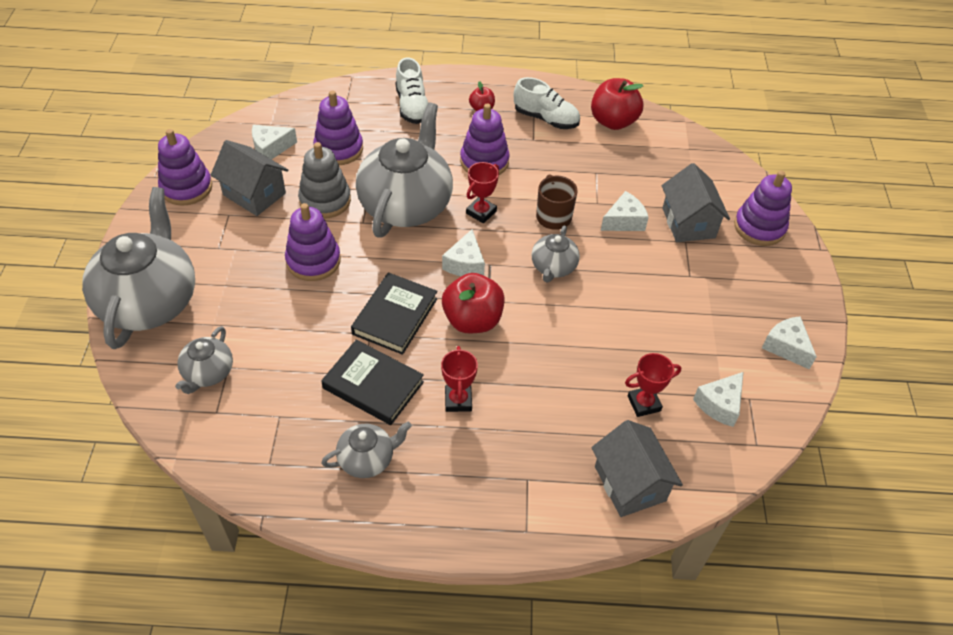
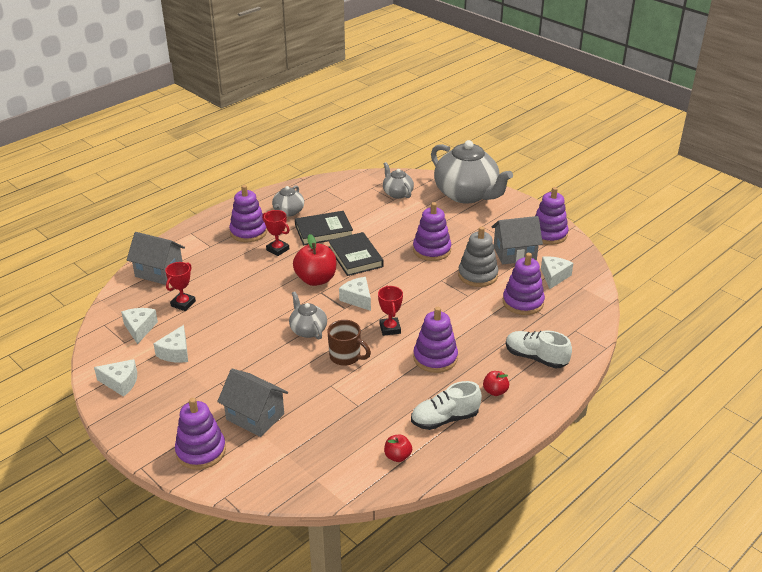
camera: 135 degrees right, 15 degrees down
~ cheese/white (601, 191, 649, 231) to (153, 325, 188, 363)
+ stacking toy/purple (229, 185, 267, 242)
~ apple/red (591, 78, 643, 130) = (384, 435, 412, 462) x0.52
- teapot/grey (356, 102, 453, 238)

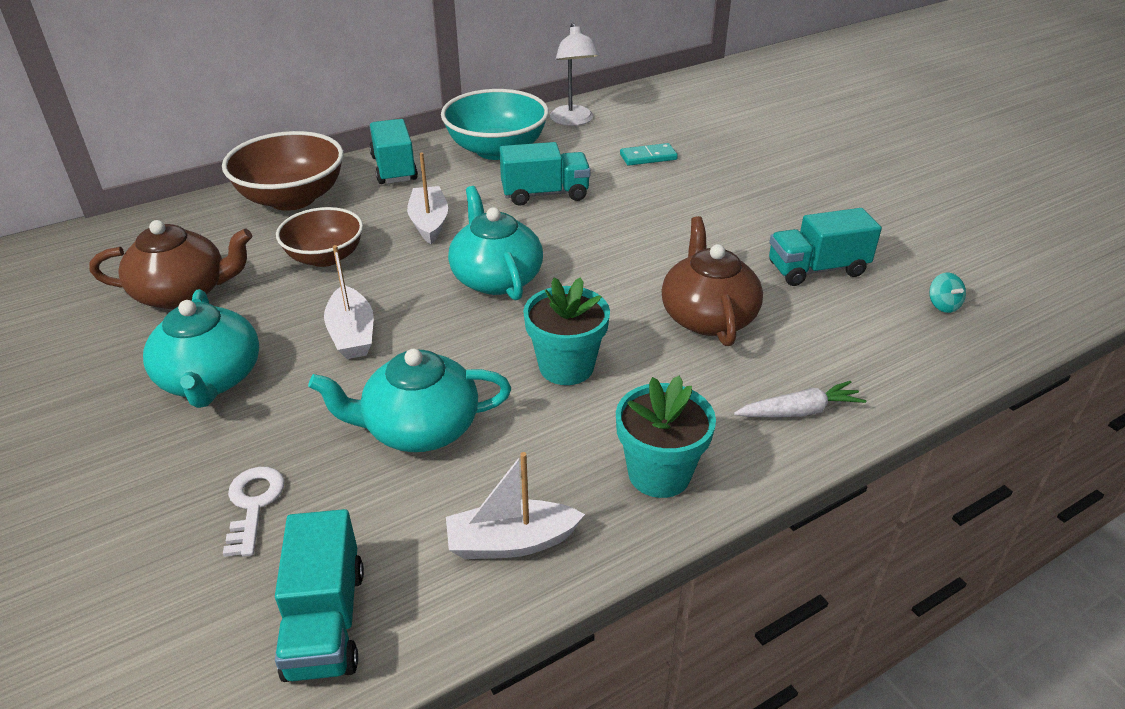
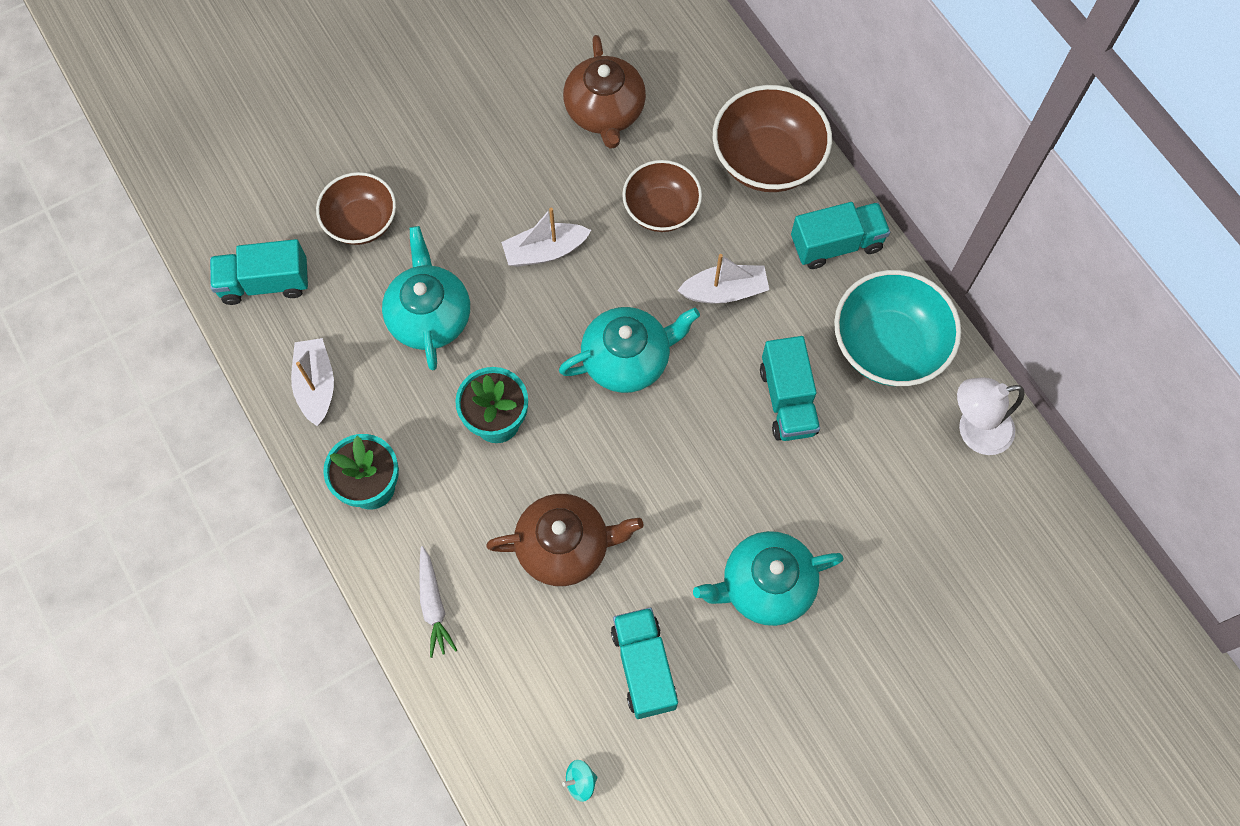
camera: 90 degrees right, 30 degrees up
~ key/white (223, 467, 285, 557) to bowl/brown (316, 172, 396, 245)
~ teapot/turquoise (143, 289, 259, 408) to (693, 531, 844, 626)
- domino/turquoise (620, 143, 678, 166)

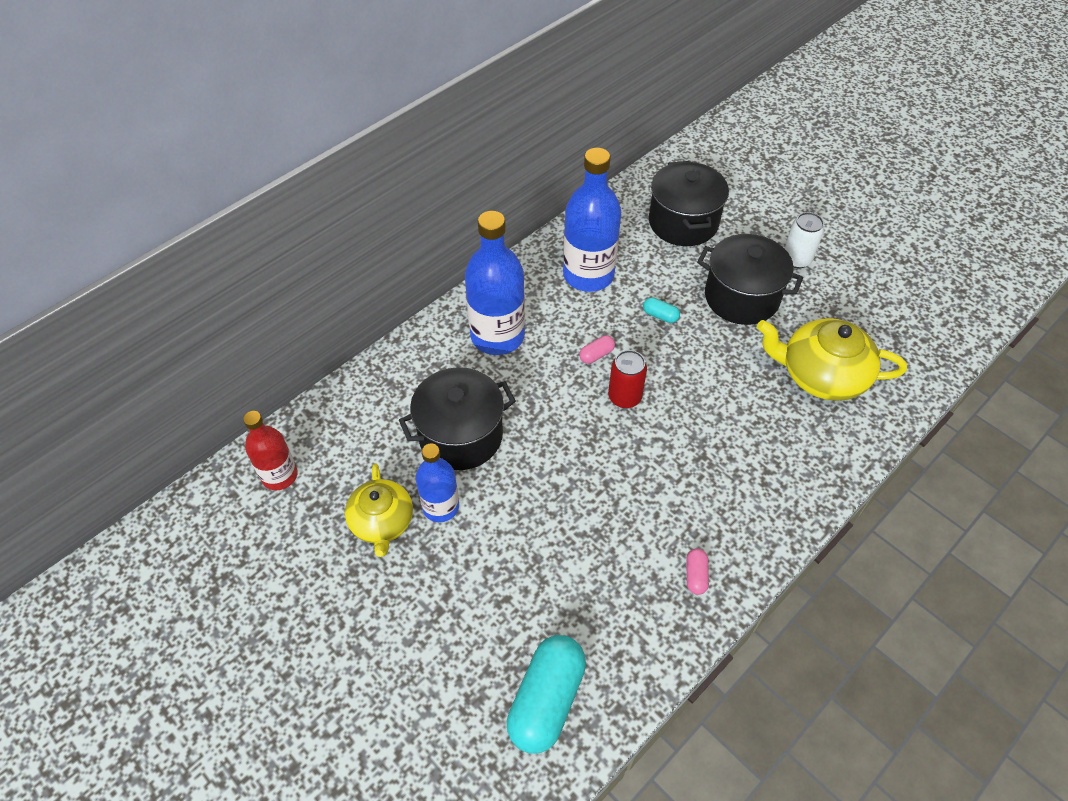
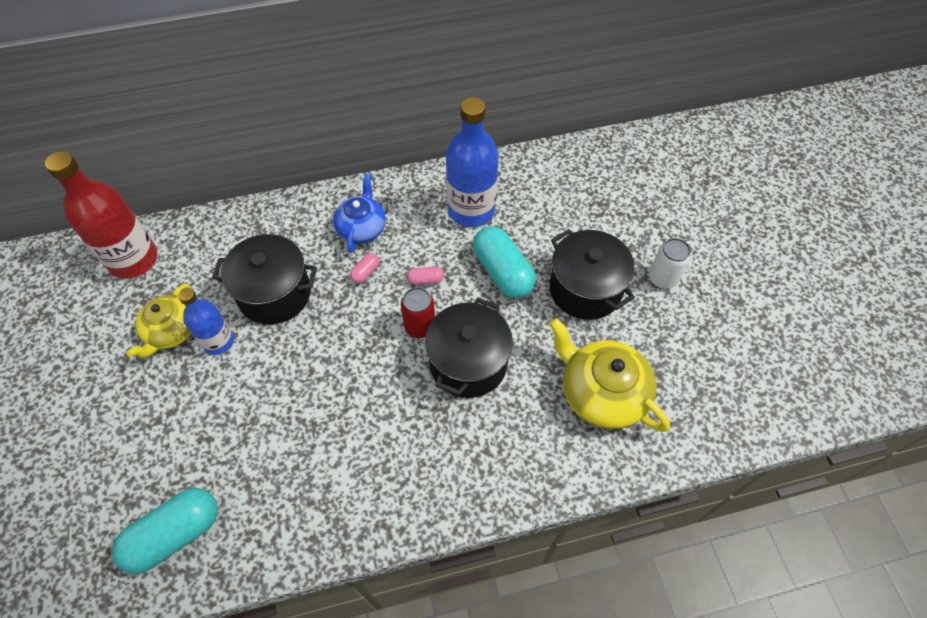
camera: 30 degrees right, 5 degrees up
~ bottle/red (243, 411, 298, 490) = (45, 151, 158, 279) x1.67
~ bottle/blue (465, 211, 525, 355) to teapot/blue (333, 174, 386, 253)
~ capsule/pink (686, 548, 709, 595) to (350, 253, 380, 284)
~ pot/black (649, 161, 729, 246) to (425, 298, 513, 398)
~ capsule/turquoise (643, 297, 680, 323) = (473, 226, 536, 298) x2.27

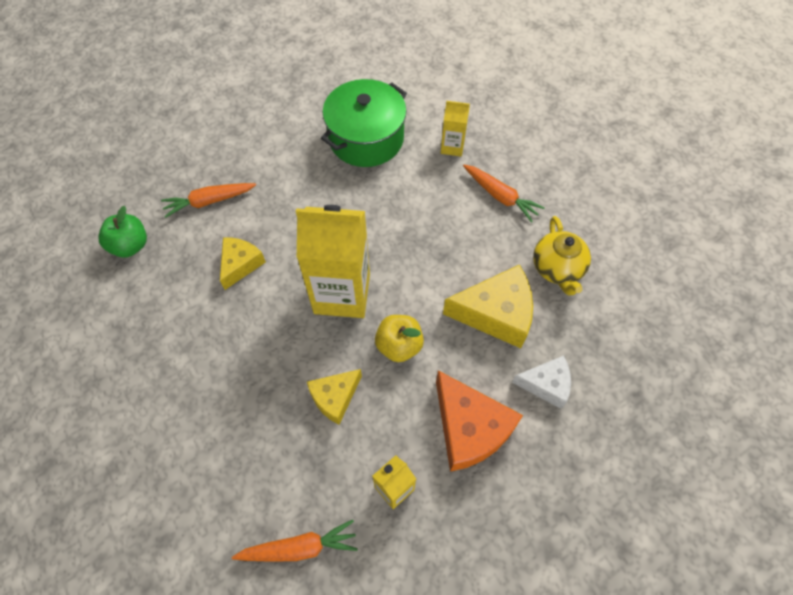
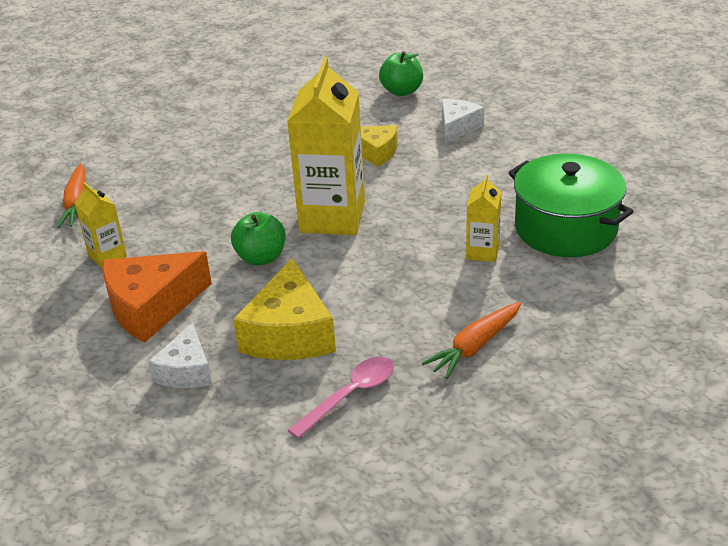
camera: 95 degrees right, 25 degrees down
~ apple/yellow (375, 315, 424, 362) to apple/green (231, 212, 285, 265)
~ teapot/yellow (533, 216, 591, 295) to spoon/pink (288, 357, 394, 439)
~ carrot/orange (161, 183, 256, 218) to cheese/white (442, 99, 484, 143)
~ carton/yellow (441, 101, 470, 157) to (466, 175, 501, 262)
- cheese/yellow (307, 369, 362, 425)

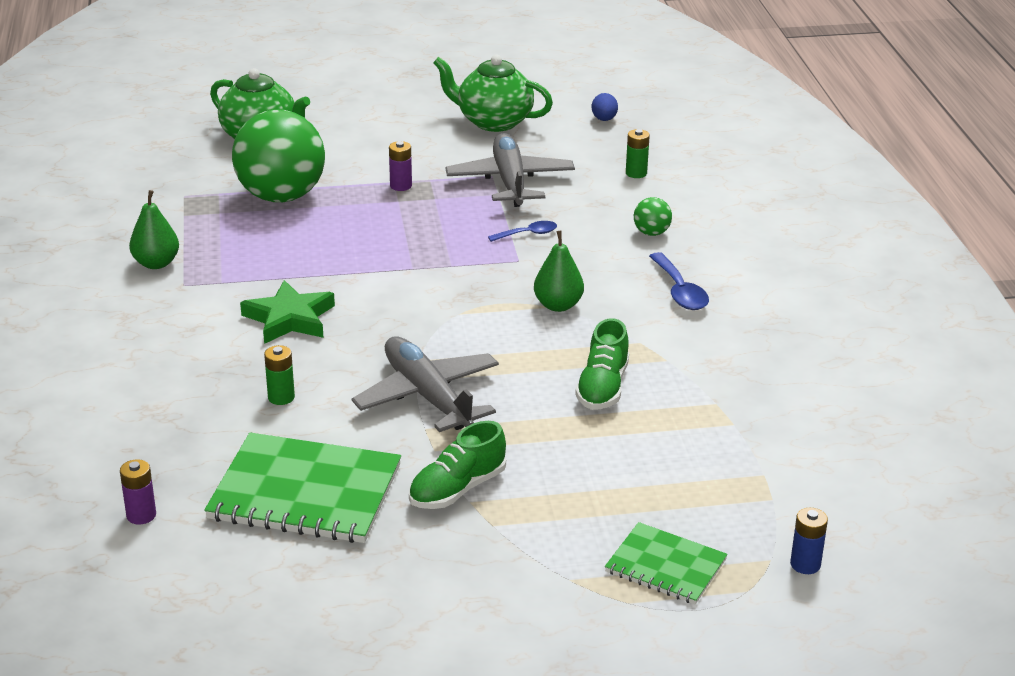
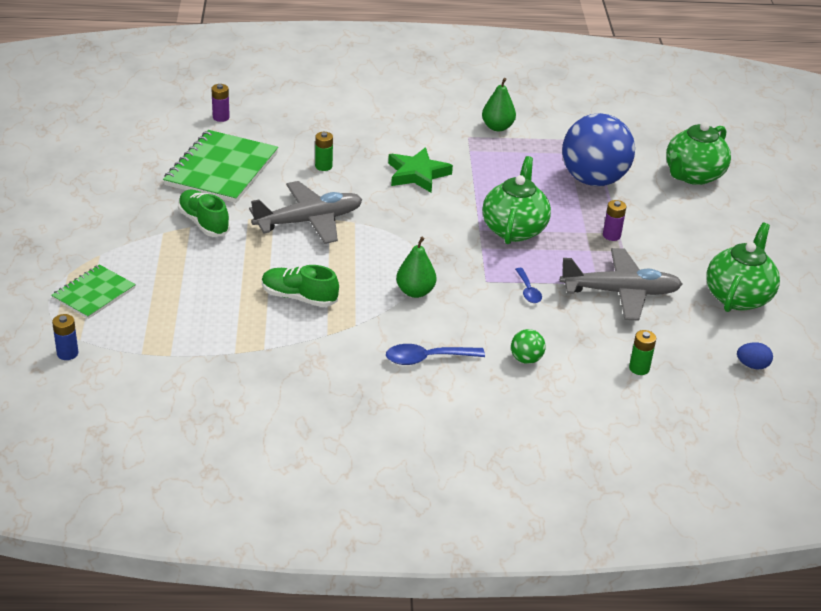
camera: 95 degrees right, 5 degrees up
+ teapot/green (482, 156, 551, 244)
~ ball/green (232, 110, 325, 202) to ball/blue (562, 113, 635, 186)

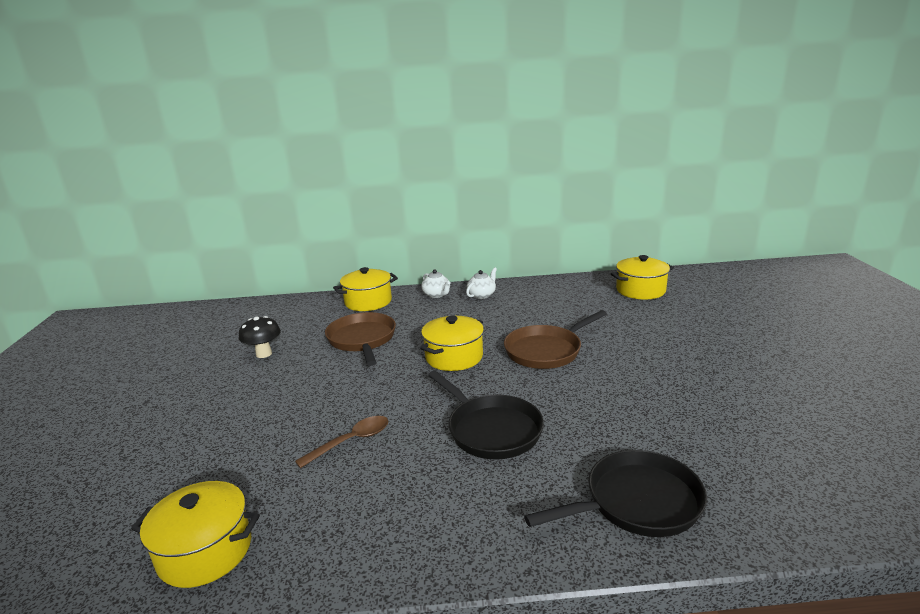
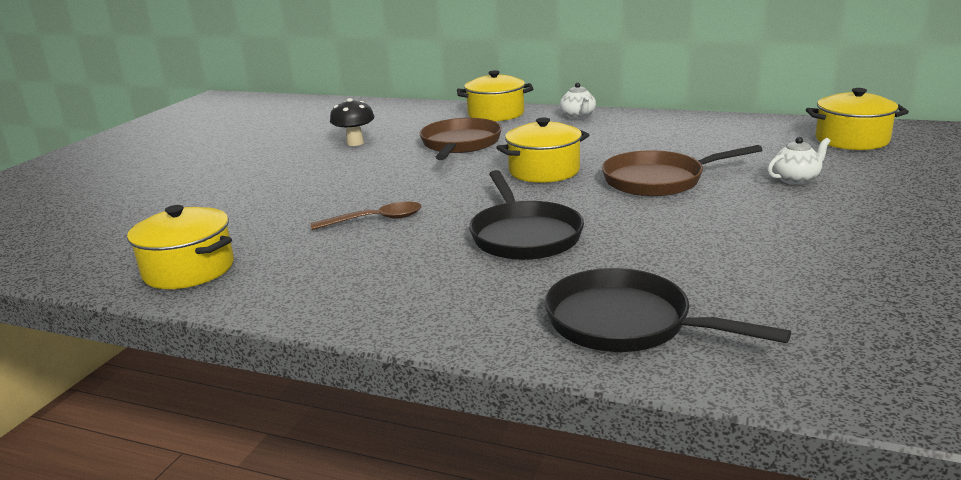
camera: 25 degrees right, 0 degrees up
~ pan/black (524, 450, 707, 537) = (544, 268, 791, 352) 150 degrees counterclockwise
~ teapot/white (466, 267, 497, 299) to (767, 137, 830, 185)

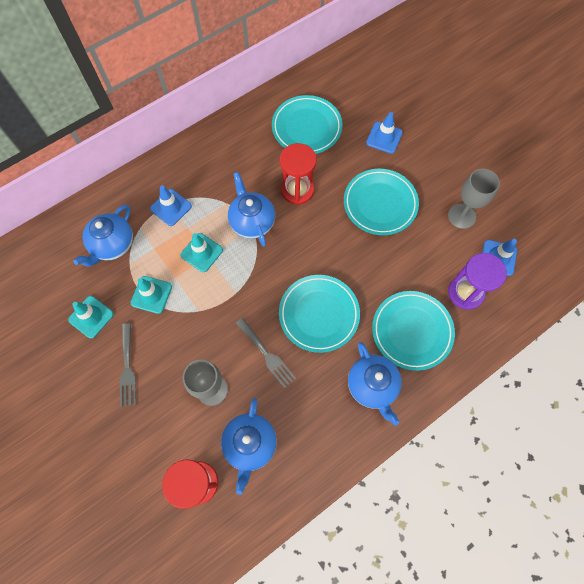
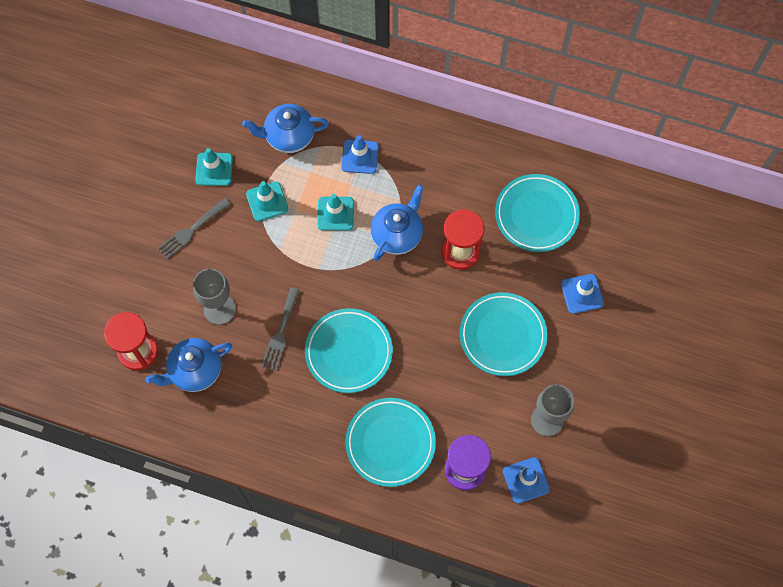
camera: 55 degrees right, 0 degrees up
- teapot/blue (348, 342, 402, 426)

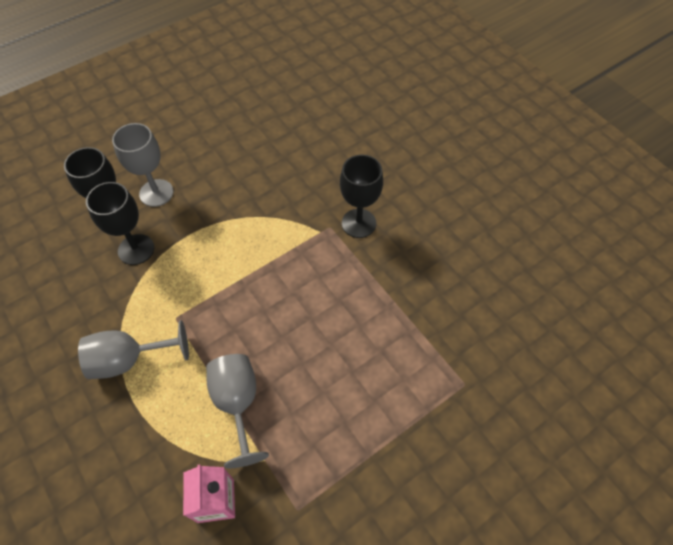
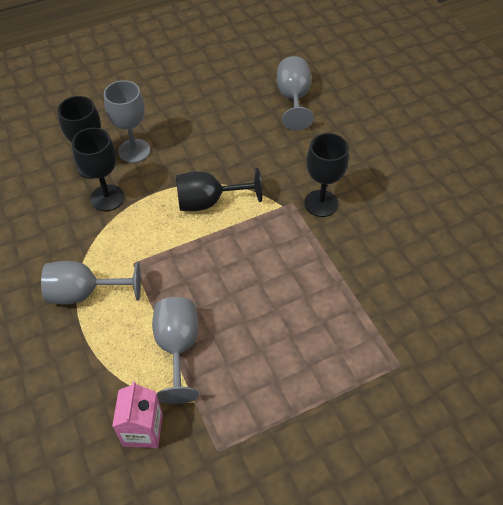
camera: 10 degrees right, 5 degrees down
+ goblet/black (176, 168, 262, 211)
+ goblet/grey (277, 56, 314, 131)

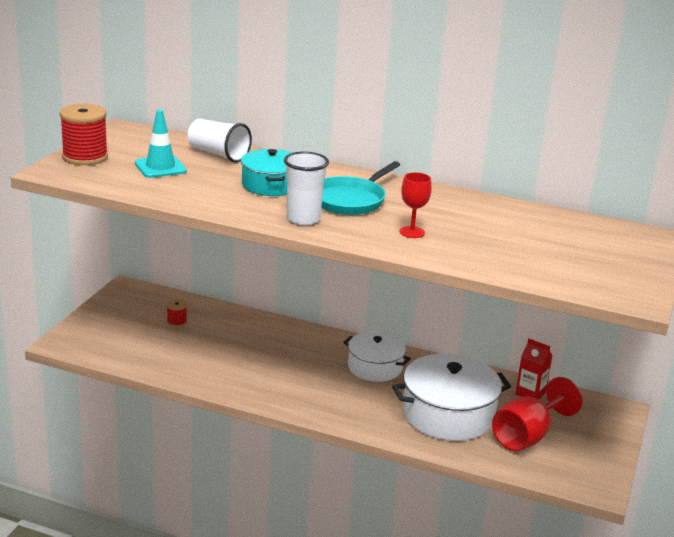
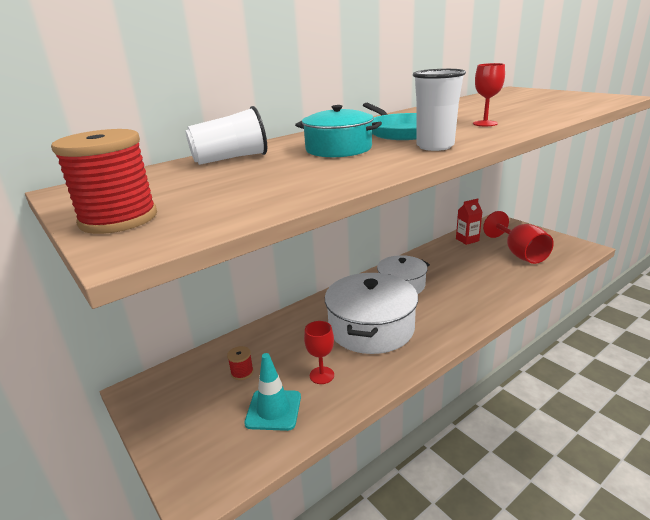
camera: 55 degrees left, 0 degrees up
~ traffic cone/turquoise (135, 110, 187, 178) to (244, 353, 301, 431)
+ goblet/red (304, 321, 334, 384)
~ pot/white (392, 354, 511, 441) to (325, 273, 418, 354)

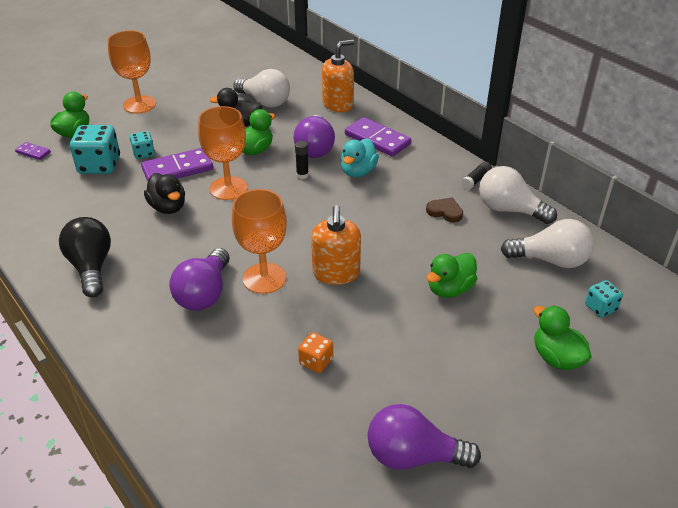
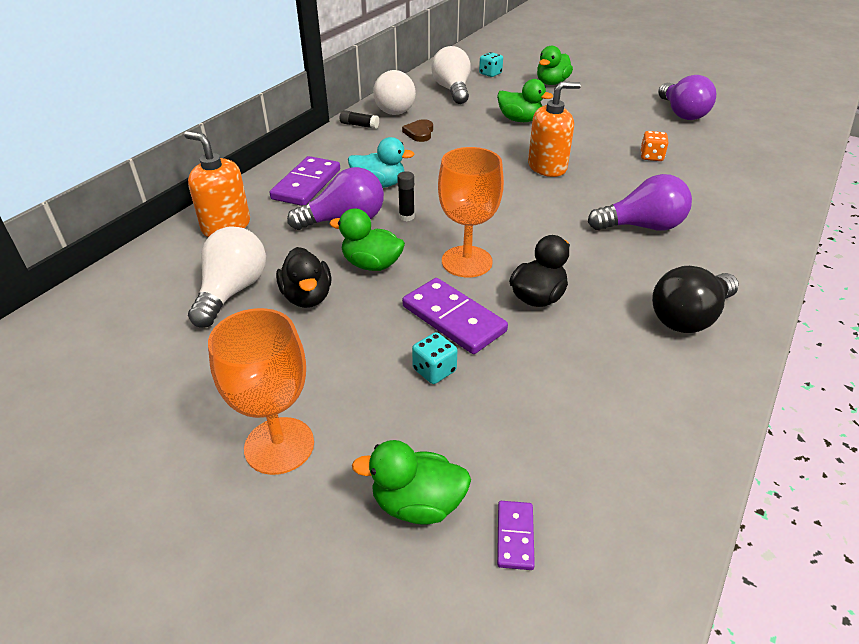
camera: 110 degrees left, 0 degrees up
- dice/turquoise (70, 125, 120, 174)
- goblet/orange (232, 189, 287, 294)

